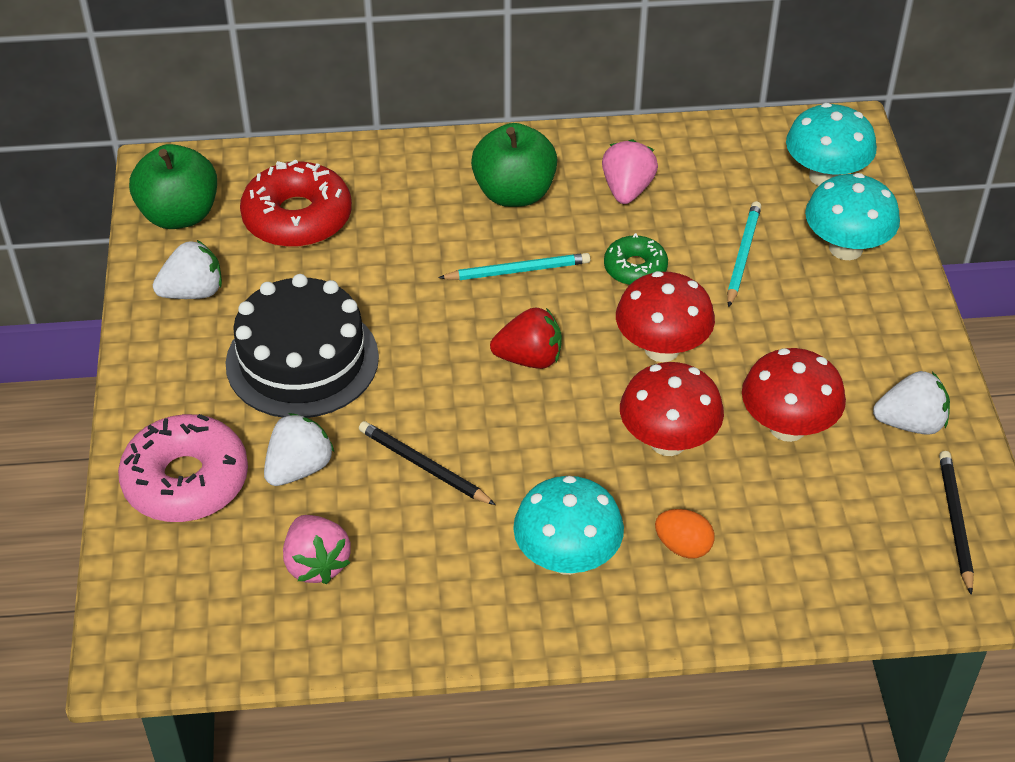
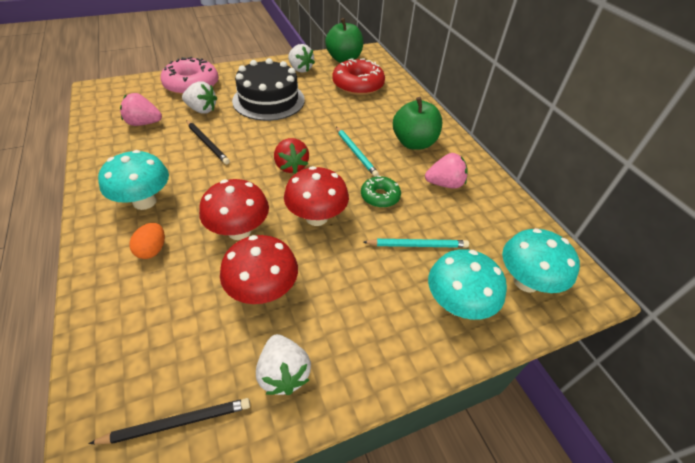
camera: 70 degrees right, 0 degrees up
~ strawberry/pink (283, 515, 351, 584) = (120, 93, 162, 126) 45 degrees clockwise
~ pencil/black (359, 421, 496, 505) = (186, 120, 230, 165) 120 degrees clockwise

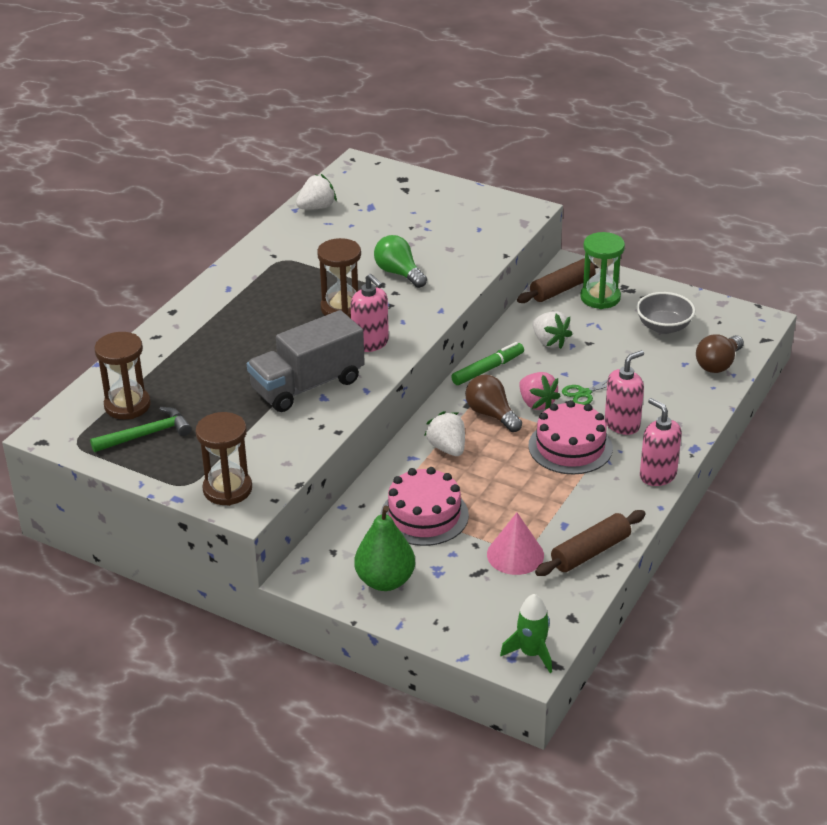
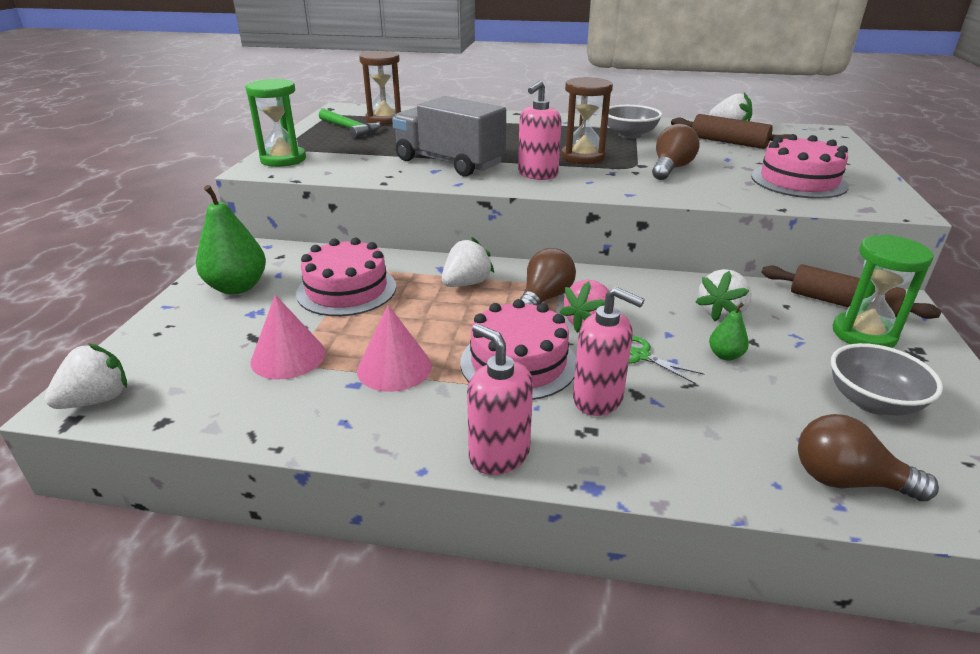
camera: 70 degrees right, 5 degrees down
~ rocket/green (500, 594, 552, 673) to strawberry/white (44, 343, 127, 409)
~ hourglass/brown (196, 412, 252, 506) to hourglass/green (245, 79, 306, 167)
+ cone/pink (357, 305, 432, 392)
~ soap dispenser/pink (640, 398, 682, 486) = (467, 324, 533, 475) 75 degrees counterclockwise
+ bowl/grey (607, 105, 662, 139)
~ light bulb/green (374, 235, 427, 288) to light bulb/brown (652, 124, 699, 180)
~ rolling pin/brown (535, 510, 646, 576) to (671, 114, 790, 149)
+ pear/green (709, 303, 749, 361)
+ cake/pink (751, 134, 849, 199)
- marker/green (451, 342, 524, 385)

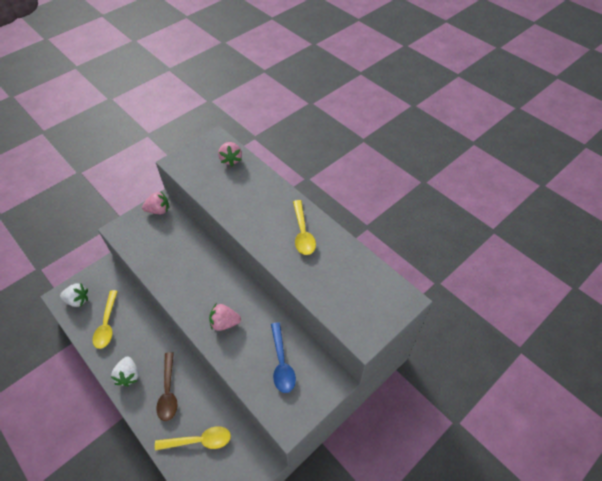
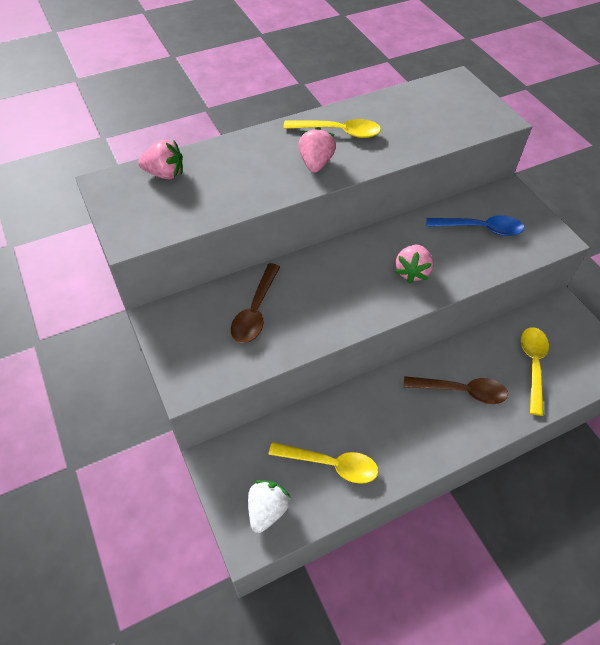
camera: 75 degrees left, 0 degrees up
+ spoon/brown (231, 263, 280, 343)
~ strawberry/pink (142, 192, 169, 214) to (298, 127, 336, 173)
- strawberry/white (111, 356, 139, 387)

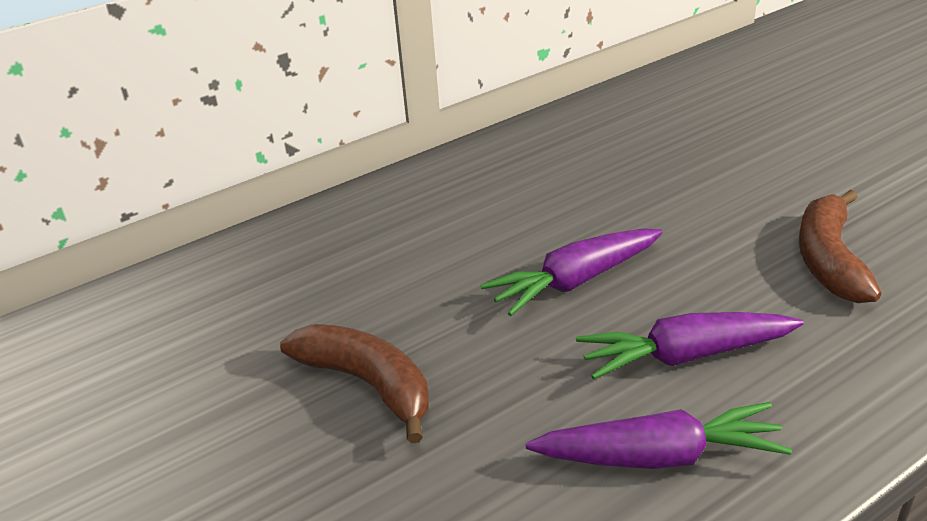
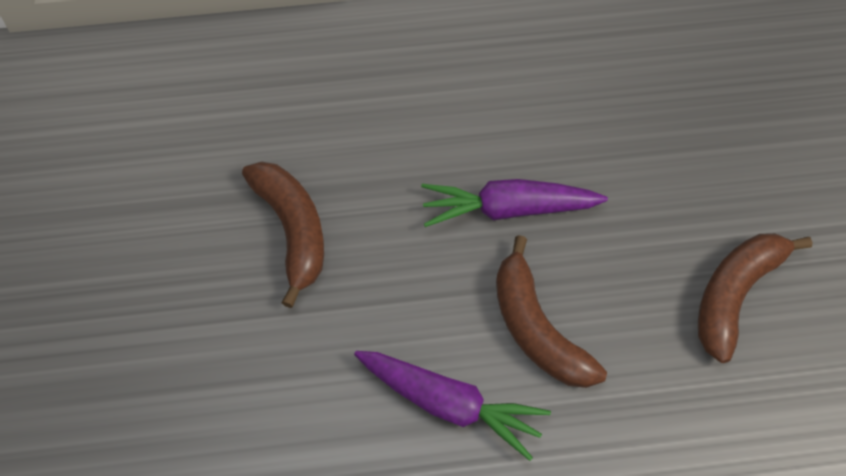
camera: 25 degrees right, 25 degrees up
~ carrot/purple (576, 312, 804, 379) to banana/brown (496, 235, 607, 388)

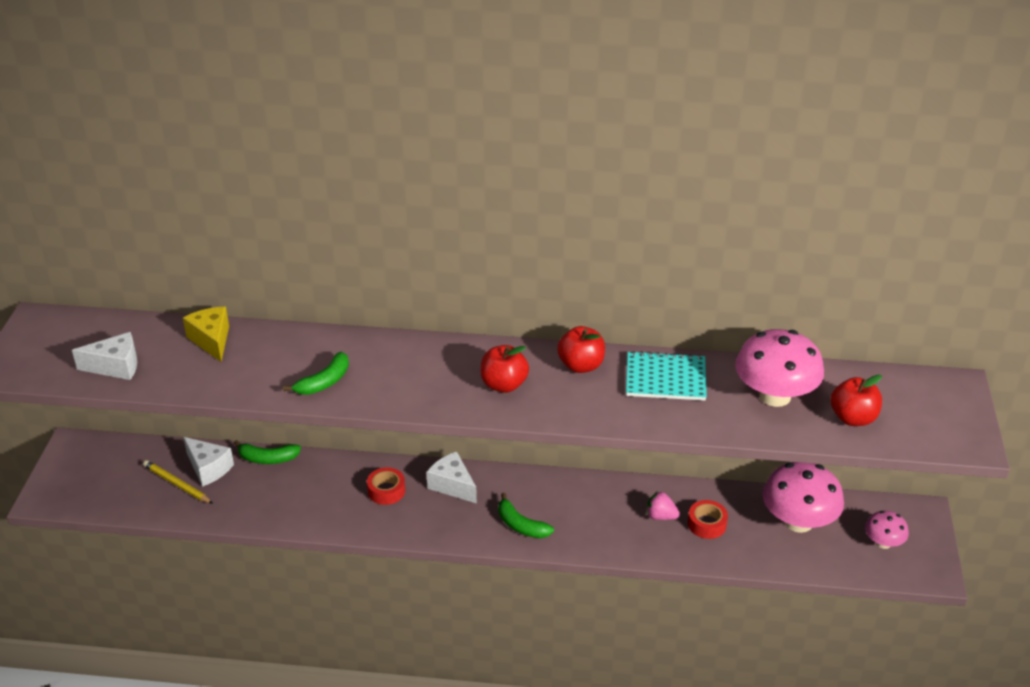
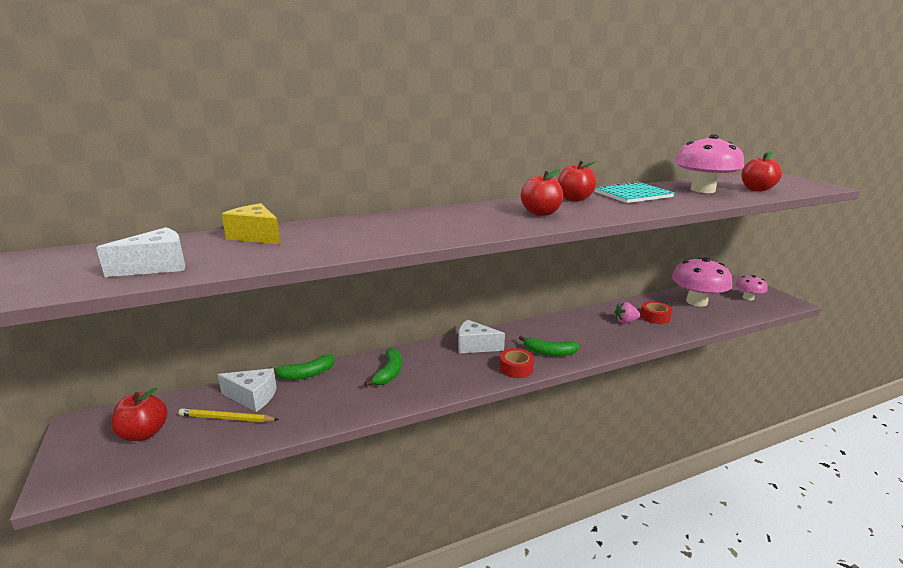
camera: 30 degrees left, 15 degrees down
+ apple/red (111, 388, 168, 441)
~ banana/green (283, 352, 349, 395) to (364, 348, 402, 386)
~ tape/red (367, 467, 405, 505) to (499, 348, 534, 378)

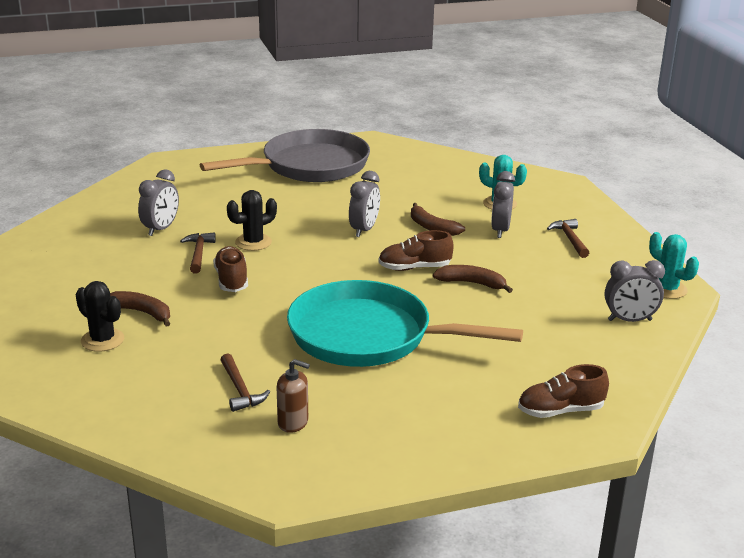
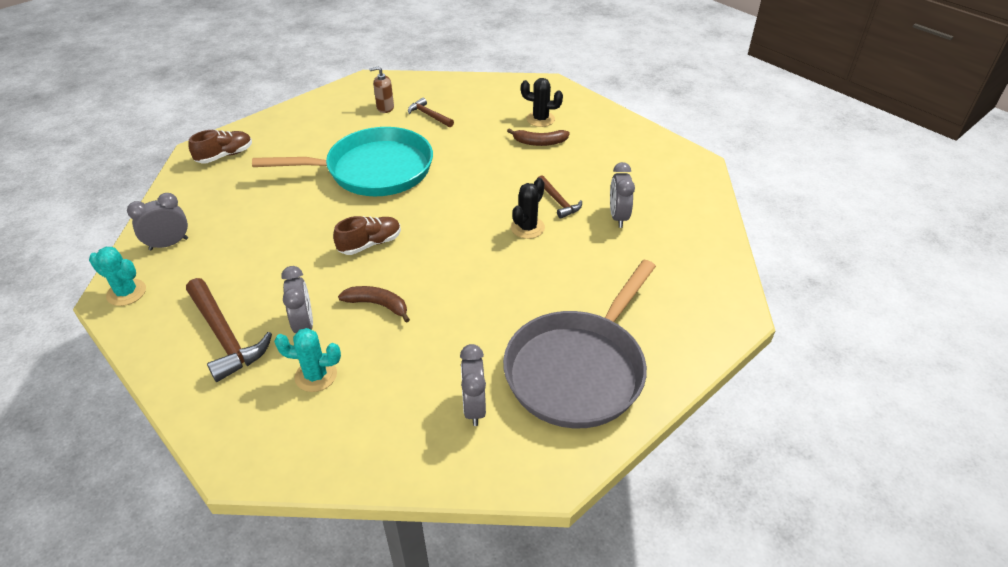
camera: 155 degrees right, 15 degrees up
~ hammer/brown (547, 219, 589, 258) = (186, 278, 272, 382) x1.78
~ clock/grey (349, 171, 380, 237) to (460, 344, 486, 426)
- shoe/brown (213, 246, 248, 292)
- banana/brown (433, 265, 513, 293)

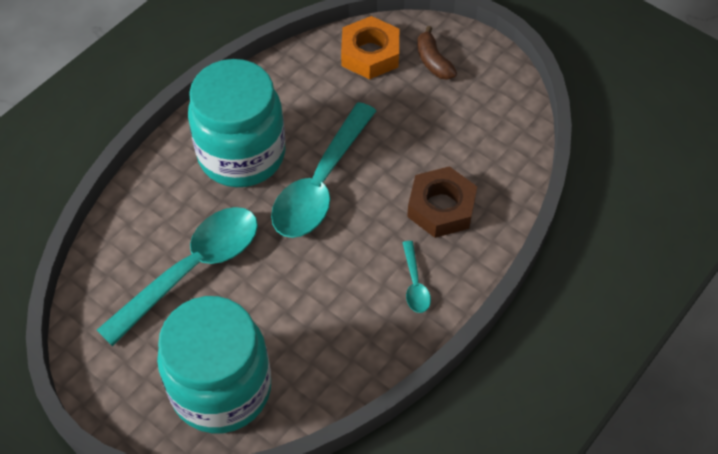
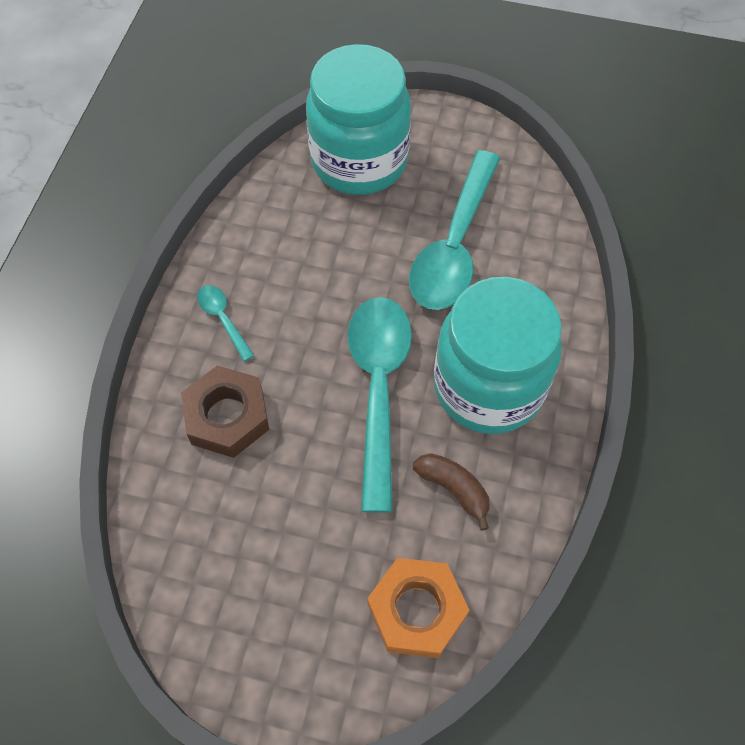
camera: 155 degrees right, 5 degrees up
~ banana/brown (417, 26, 457, 80) to (413, 453, 490, 531)

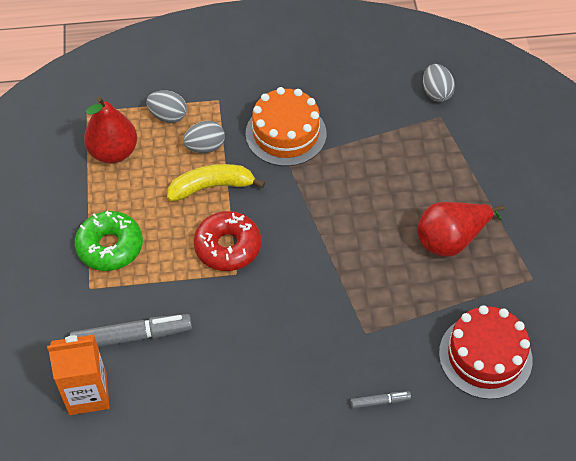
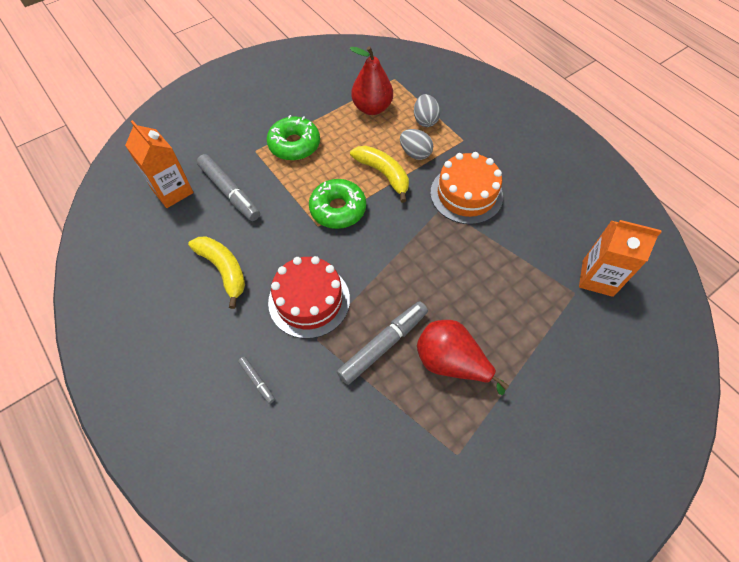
camera: 60 degrees right, 5 degrees up
+ banana/yellow (188, 236, 245, 309)
~ cake/red (439, 305, 533, 399) to (268, 256, 350, 339)
~ donut/red (194, 211, 261, 271) to donut/green (309, 179, 366, 229)
+ marker/grey (337, 302, 428, 385)
~ egg/grey (423, 64, 455, 102) to carton/orange (579, 220, 662, 297)

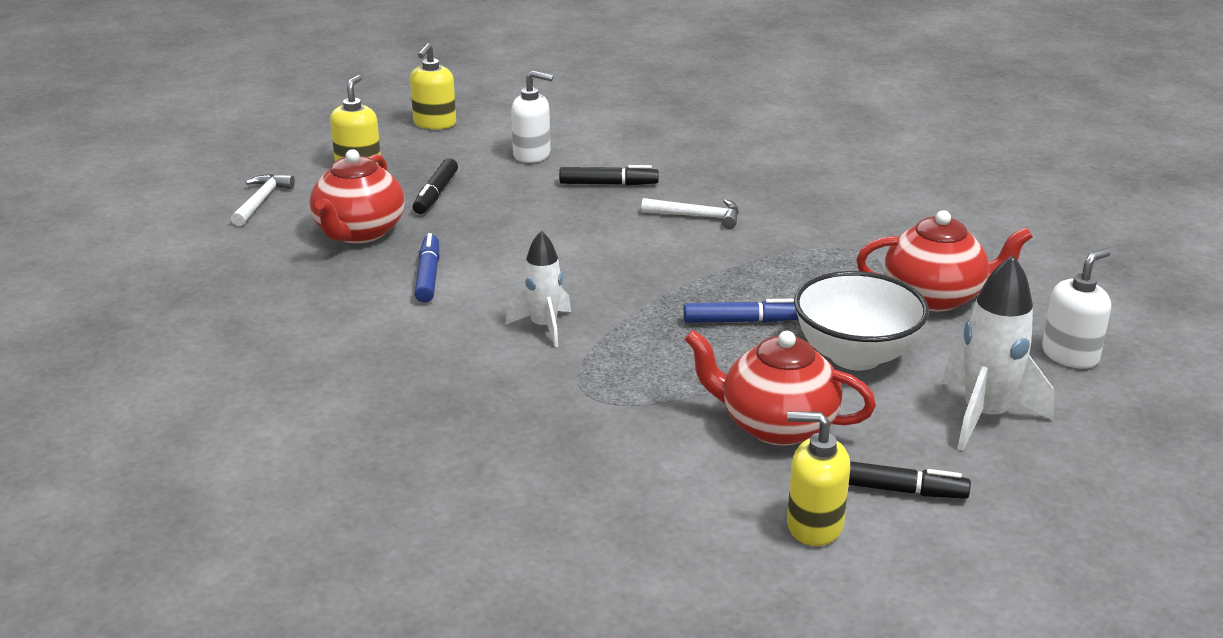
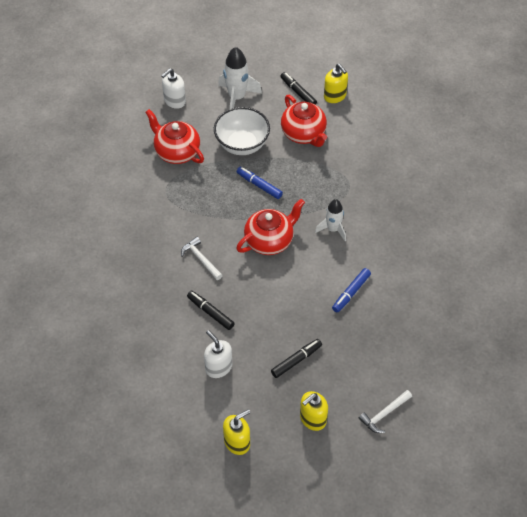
camera: 140 degrees left, 25 degrees up
~ soap dispenser/white (1042, 248, 1111, 369) = (161, 68, 186, 109) 45 degrees counterclockwise
~ teapot/red (309, 149, 405, 244) to (236, 199, 305, 255)

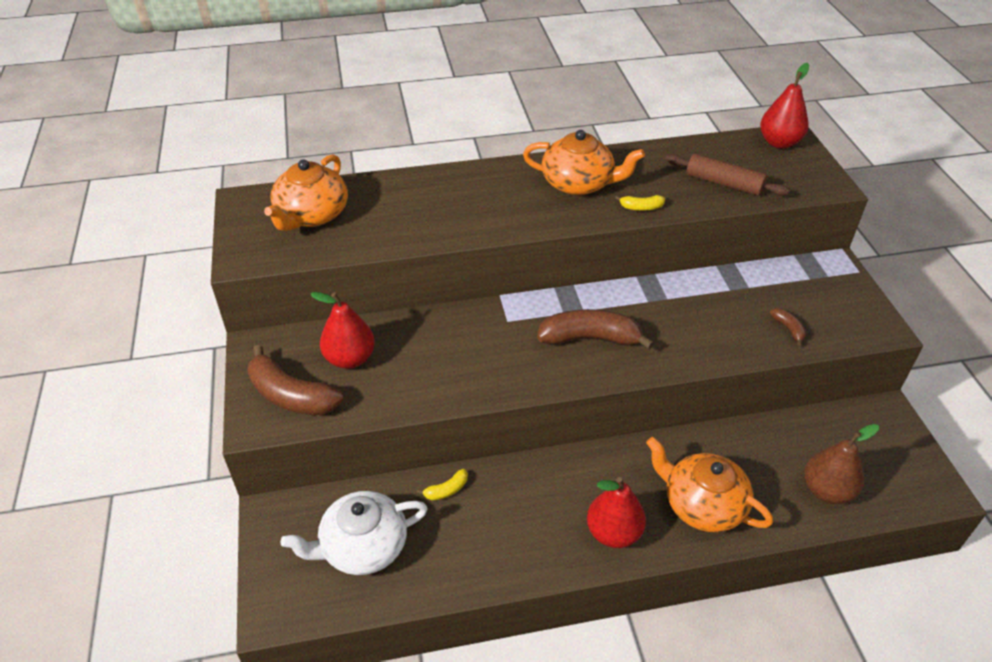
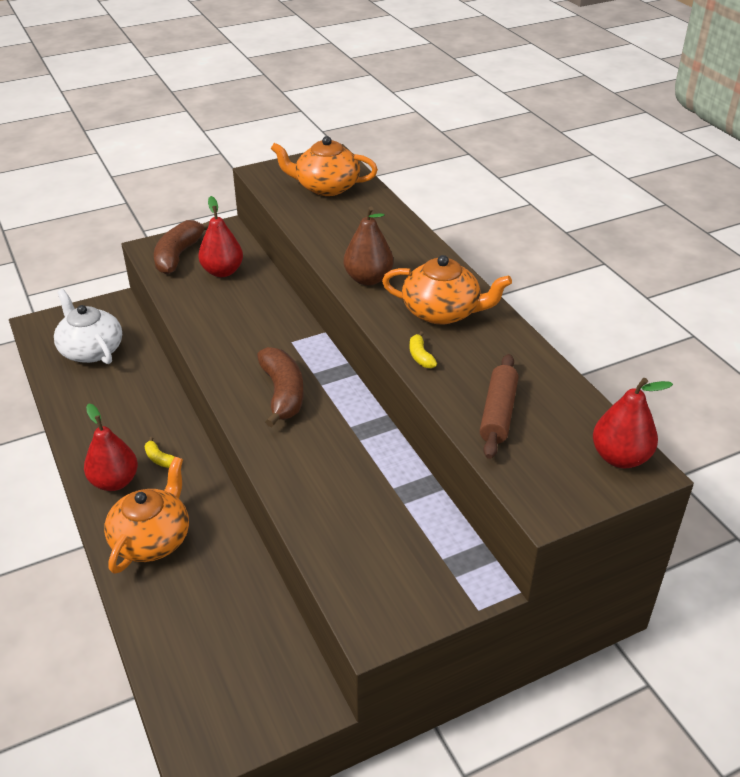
camera: 75 degrees right, 5 degrees down
~ banana/yellow (417, 469, 468, 500) to (144, 437, 174, 468)
~ pear/brown (804, 424, 879, 504) to (344, 207, 393, 286)
~ teapot/orange (523, 130, 645, 195) = (382, 255, 512, 325) 75 degrees counterclockwise
- banana/brown (770, 308, 806, 346)

